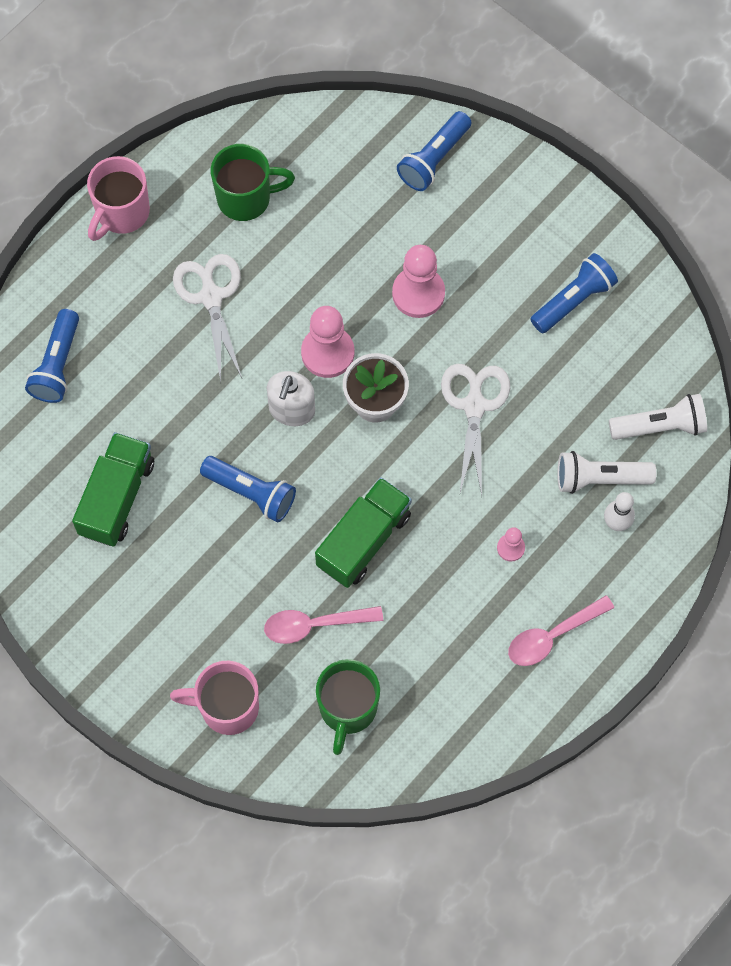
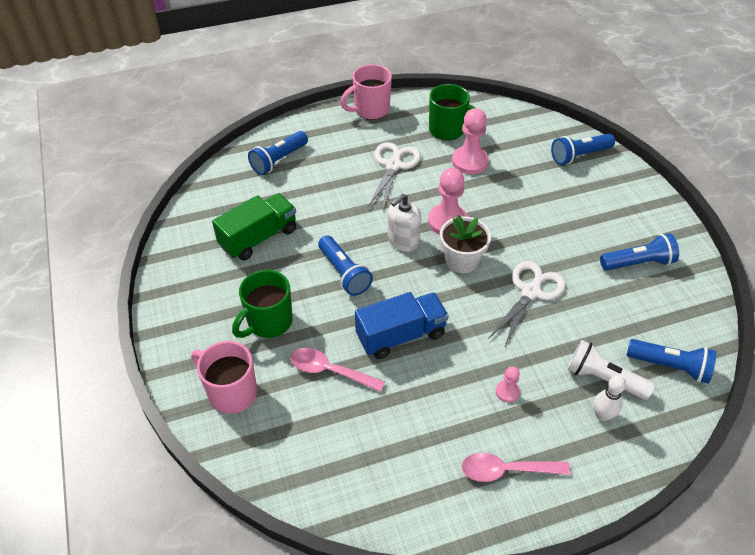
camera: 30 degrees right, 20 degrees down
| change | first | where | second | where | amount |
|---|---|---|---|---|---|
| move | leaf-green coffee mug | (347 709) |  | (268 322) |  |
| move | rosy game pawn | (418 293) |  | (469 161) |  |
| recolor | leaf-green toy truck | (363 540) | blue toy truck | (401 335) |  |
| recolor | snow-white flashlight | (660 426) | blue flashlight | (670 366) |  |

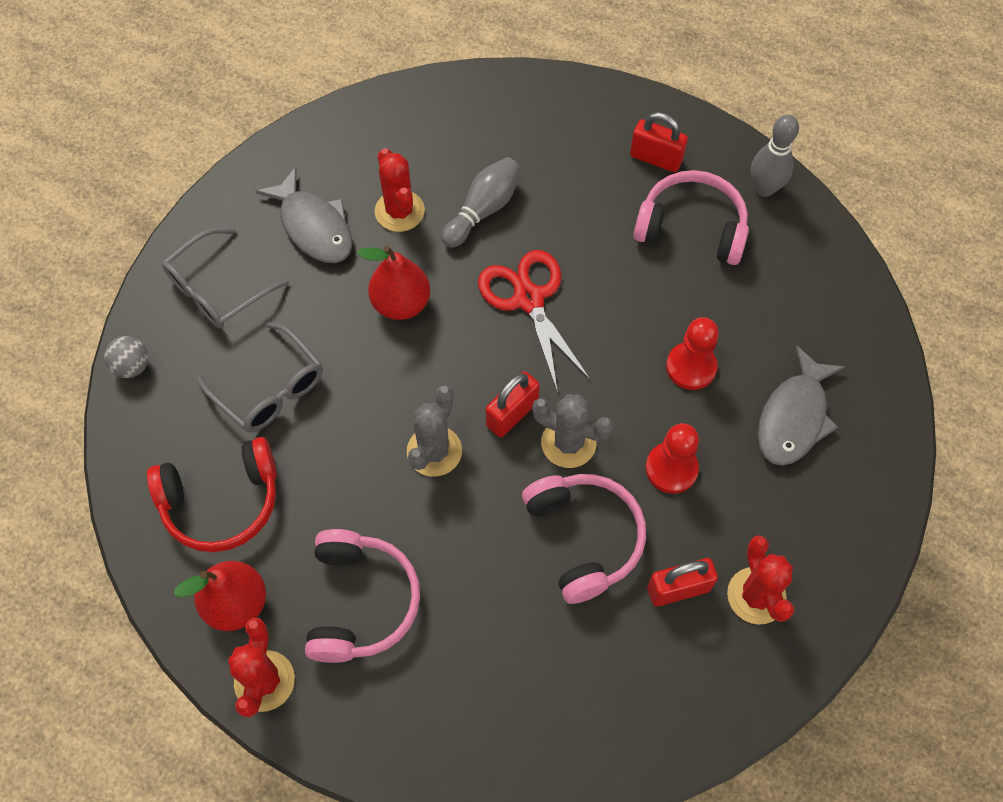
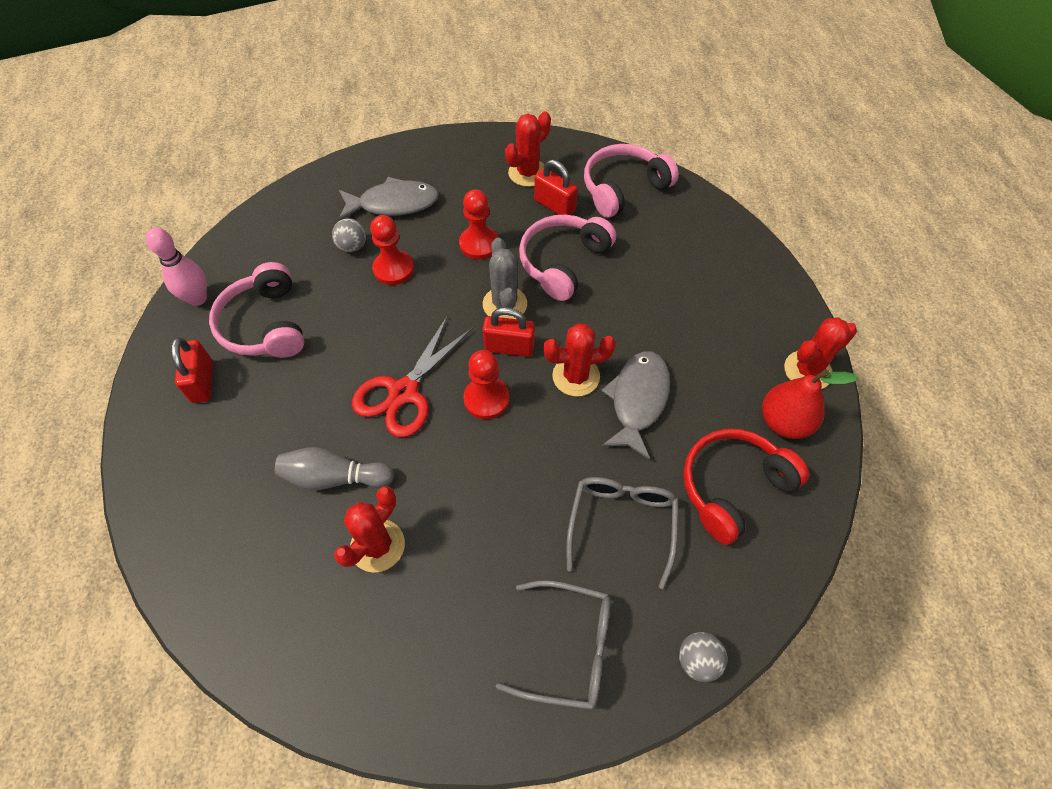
camera: 125 degrees left, 5 degrees down
| change | first | where | second | where | amount |
|---|---|---|---|---|---|
| delete | red toy pear | (401 303) |  |  |  |
| insert |  |  | grey ball | (352 246) |  |
| insert |  |  | red game pawn | (486 399) |  |
| move | grey fish | (314 227) |  | (637 400) |  |
| move | rosy headphones | (360 602) |  | (623 188) |  |
| recolor | grey saguaro cactus | (434 451) | red saguaro cactus | (576 376) |  |
| recolor | grey bowling pin | (764 188) | rosy bowling pin | (197 298) |  |
| rotate | red headphones | (222 501) |  | (733 487) | 75 degrees counterclockwise |

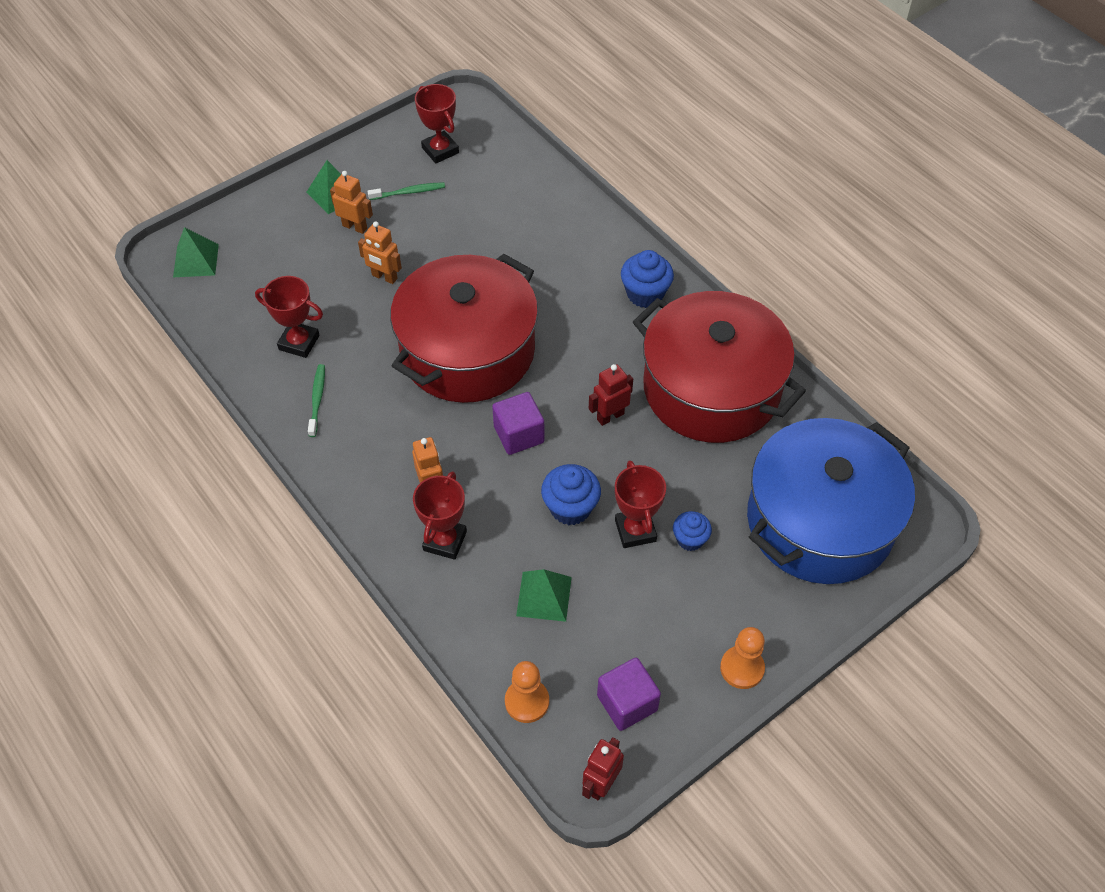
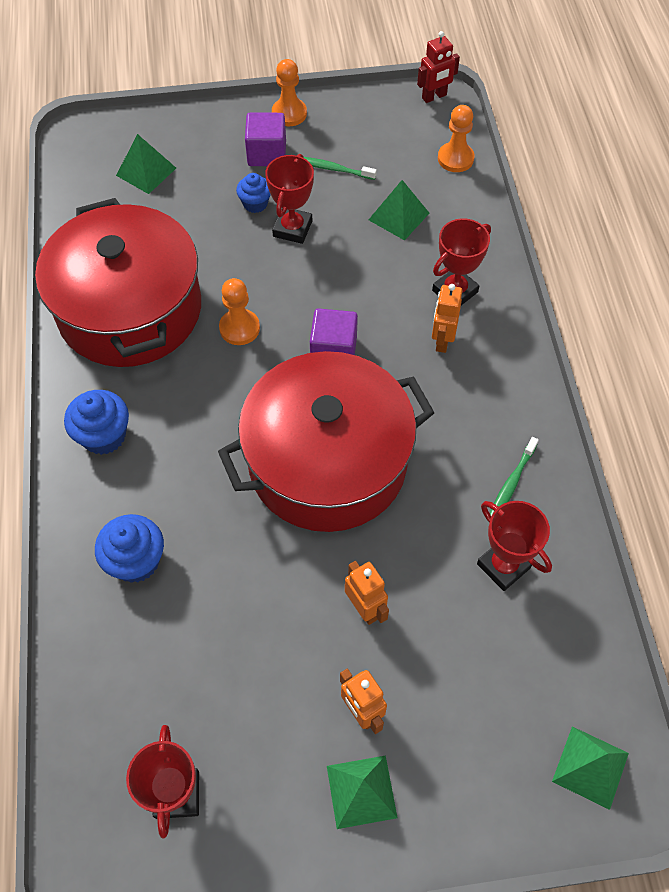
camera: 150 degrees left, 5 degrees up
| change | first | where | second | where | amount |
|---|---|---|---|---|---|
| move | leaf-green toothbrush | (409 192) |  | (333 169) |  |
| move | blue fairy cake | (570 508) |  | (136 561) |  |
| move | purple cube | (627 703) |  | (267 153) |  |
| replace | red robot | (610 416) | orange game pawn | (239 328) |  |
| replace | blue stockpot | (820 521) | leaf-green solid pyramid | (146 171) |  |

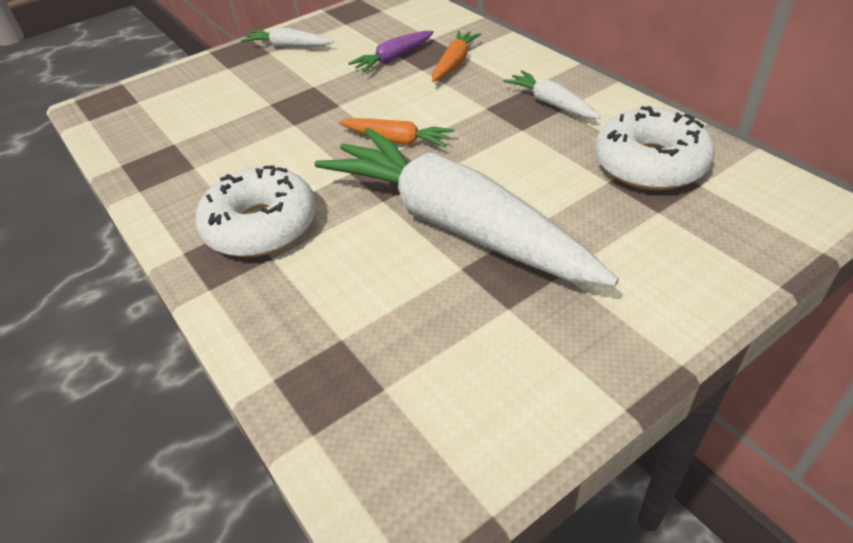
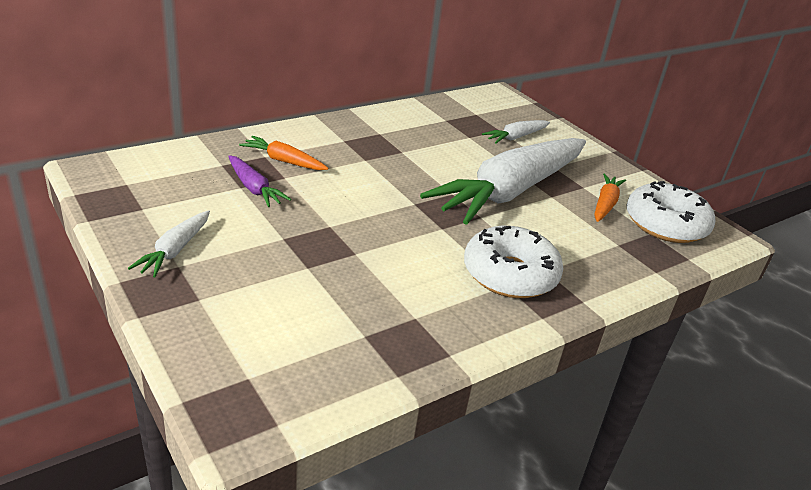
camera: 95 degrees left, 10 degrees down
| change | first | where | second | where | amount |
|---|---|---|---|---|---|
| move | orange toy carrot | (397 140) |  | (605 204) |  |
| move | snow-white toy carrot | (551 103) |  | (516 137) |  |
| move | snow-white doughnut | (650 164) |  | (665 224) |  |

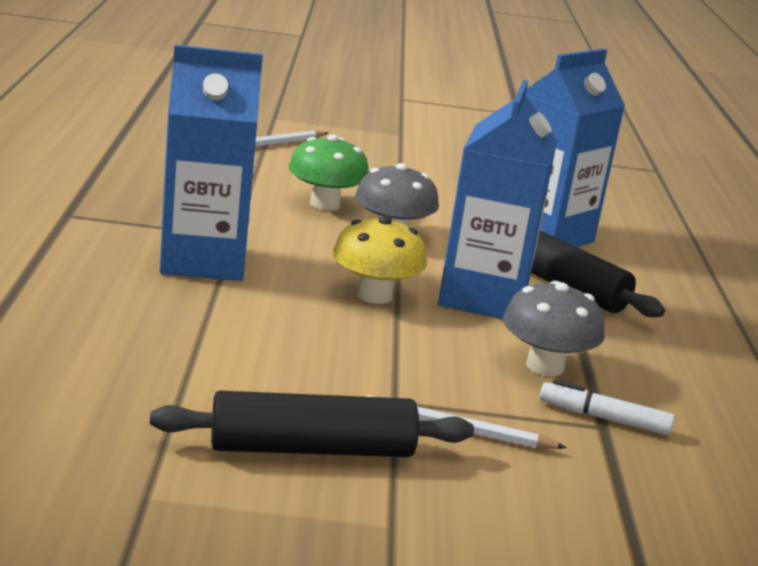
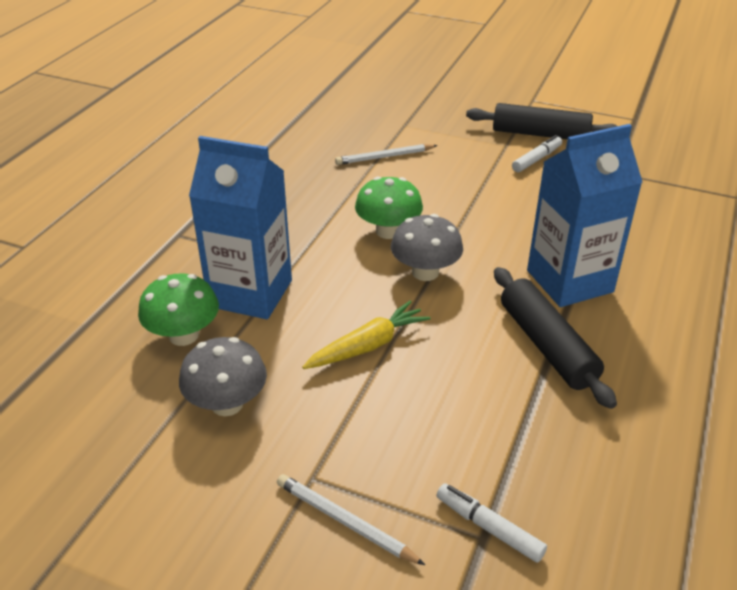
camera: 25 degrees right, 15 degrees up
| change | first | where | second | where | amount |
|---|---|---|---|---|---|
| delete | blue milk carton | (483 298) |  |  |  |
| insert |  |  | leaf-green mushroom | (184 335) |  |
| insert |  |  | snow-white felt pen | (536 159) |  |
| move | jet-black rolling pin | (311 448) |  | (540 134) |  |
| move | grey mushroom | (545 366) |  | (227 404) |  |
| replace | golden mushroom | (374 295) | golden toy carrot | (367 346) |  |

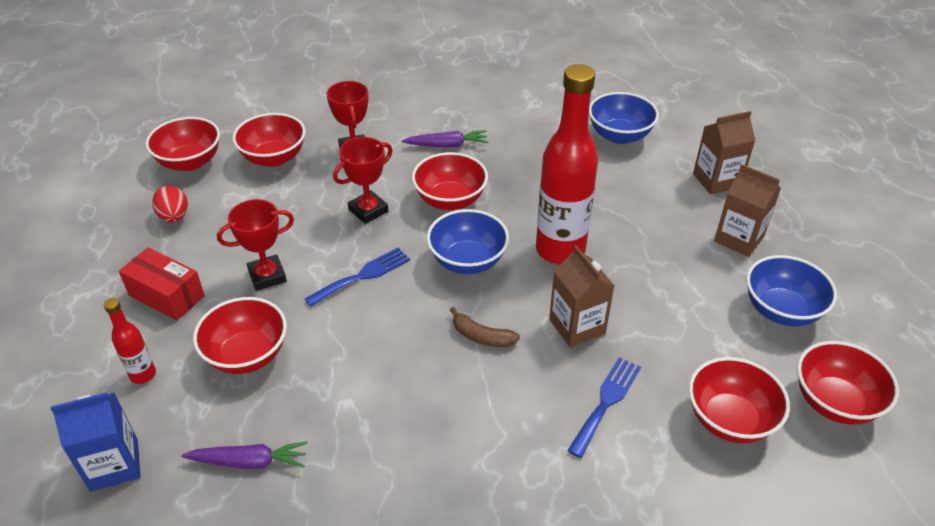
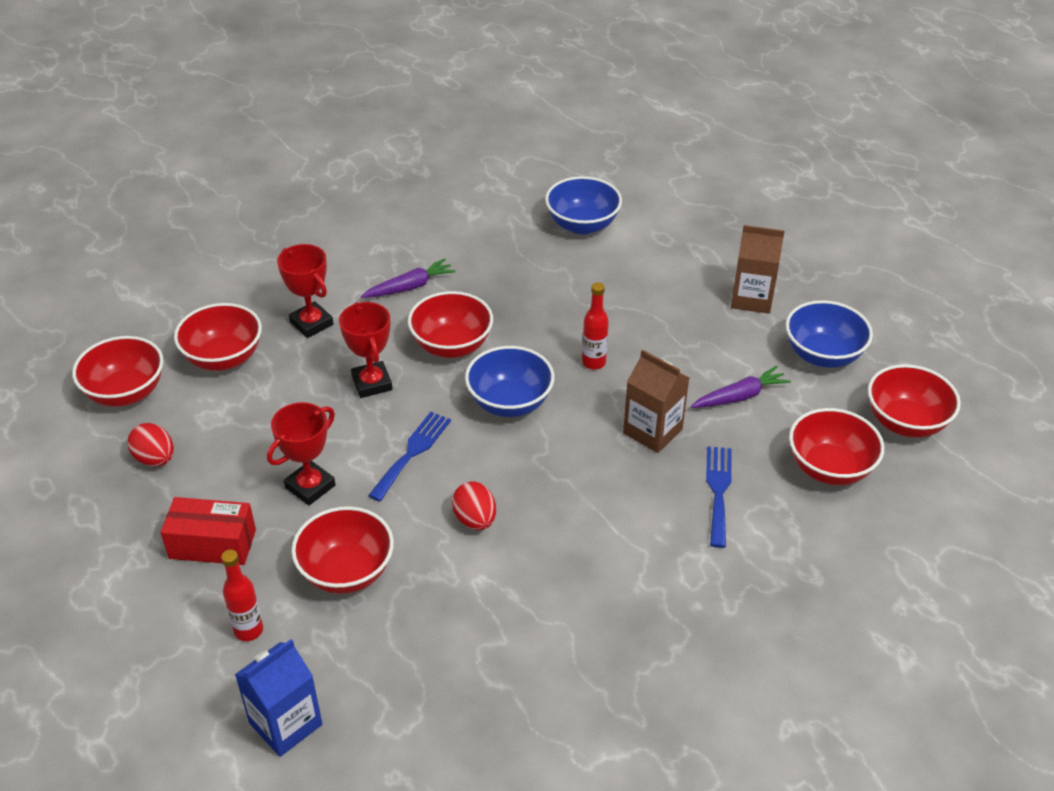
camera: 25 degrees left, 0 degrees up
| change | first | where | second | where | amount |
|---|---|---|---|---|---|
| delete | russet toy banana | (482 336) |  |  |  |
| delete | russet milk carton | (716 180) |  |  |  |
| insert |  |  | red toy egg | (475 519) |  |
| move | purple toy carrot | (249 462) |  | (740 396) |  |
| rotate | red trophy | (368 210) |  | (372 383) | 45 degrees counterclockwise |
| resize | red drink bottle | (560 250) |  | (593 362) | x0.45 |

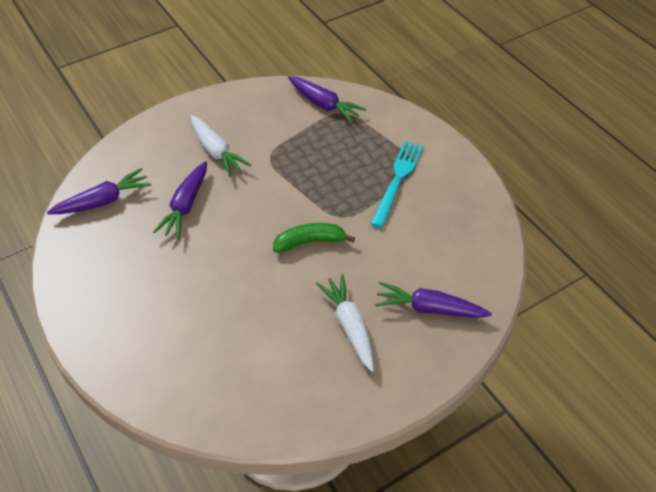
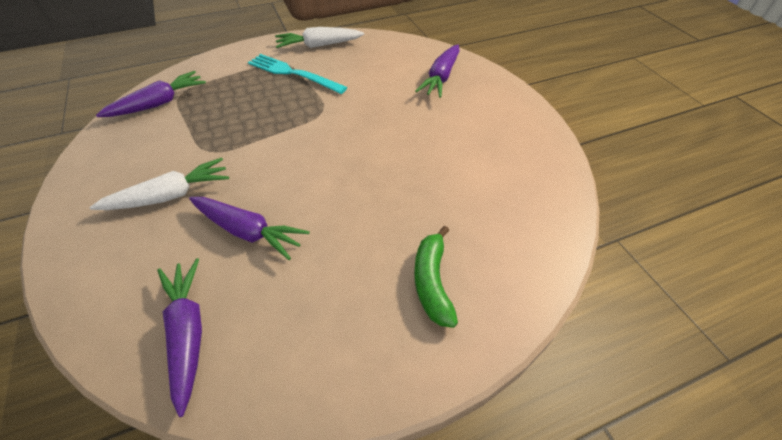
camera: 80 degrees left, 0 degrees up
| change | first | where | second | where | amount |
|---|---|---|---|---|---|
| move | leaf-green toy banana | (310 242) |  | (432 282) |  |
| move | snow-white toy carrot | (349 326) |  | (318 45) |  |

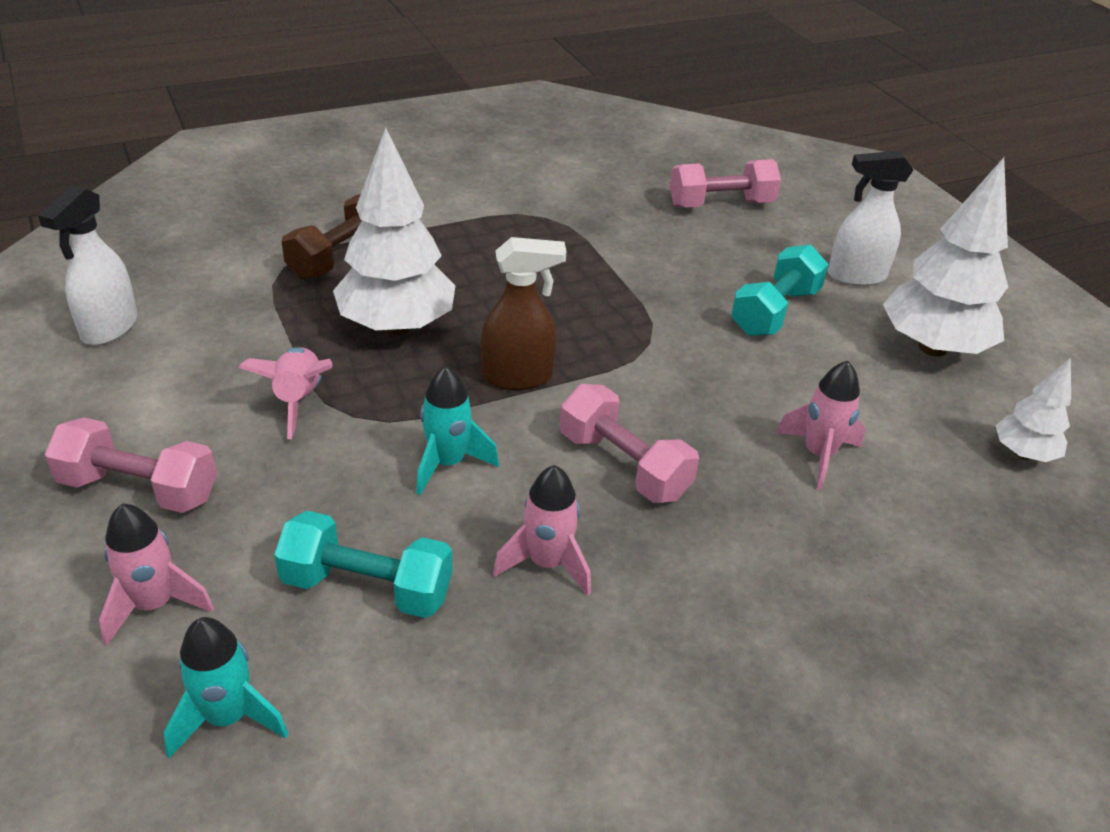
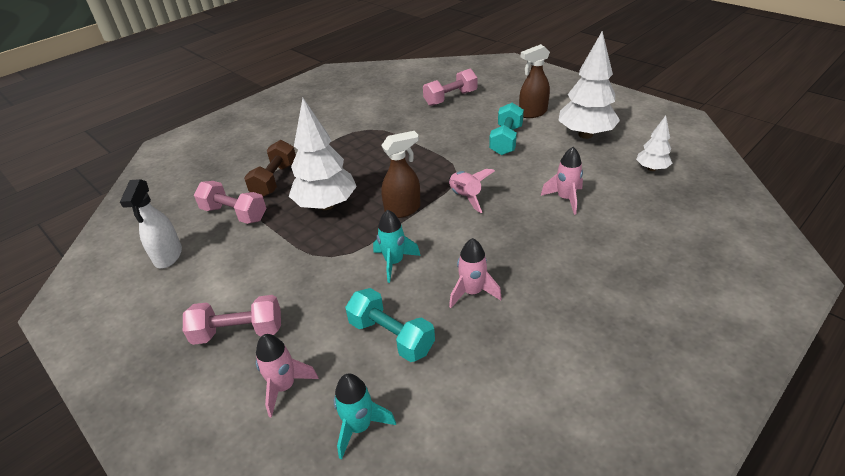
camera: 15 degrees left, 0 degrees up
| change | first | where | second | where | amount |
|---|---|---|---|---|---|
| move | rosy spaceship | (298 400) |  | (465 197) |  |
| move | rosy dumbbell | (623 465) |  | (234 214) |  |
| recolor | snow-white spray bottle | (856 276) | russet spray bottle | (532 113) |  |
| rotate | aqua dumbbell | (367 587) |  | (391 336) | 45 degrees clockwise |

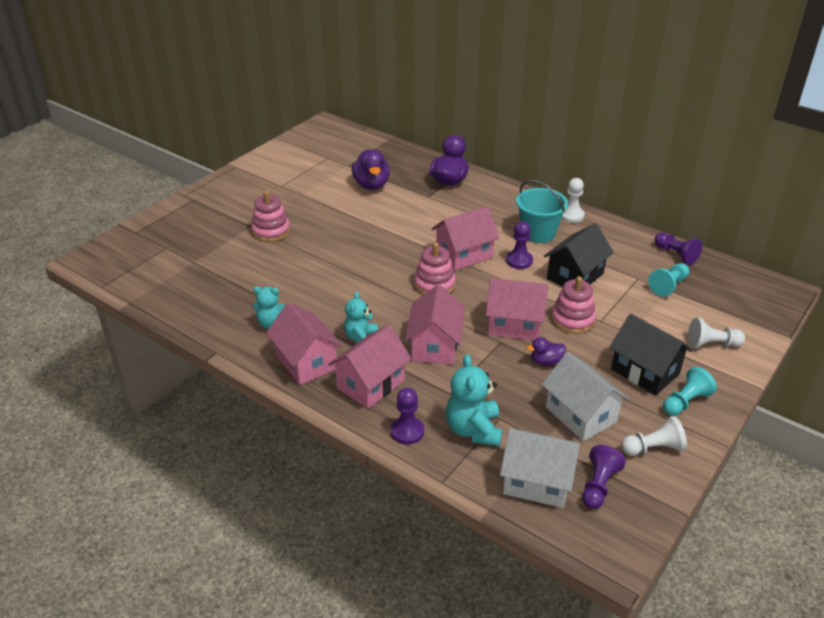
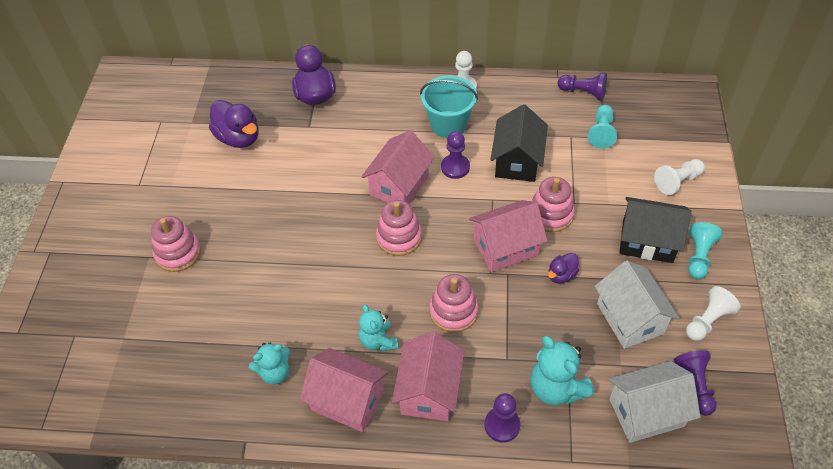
camera: 30 degrees left, 15 degrees up
| change | first | where | second | where | amount |
|---|---|---|---|---|---|
| replace | rosy cottage | (435 346) | rosy ring stacker | (453 311) |  |
| rotate | snow-white cottage | (580 415) |  | (630 318) | 45 degrees clockwise |

